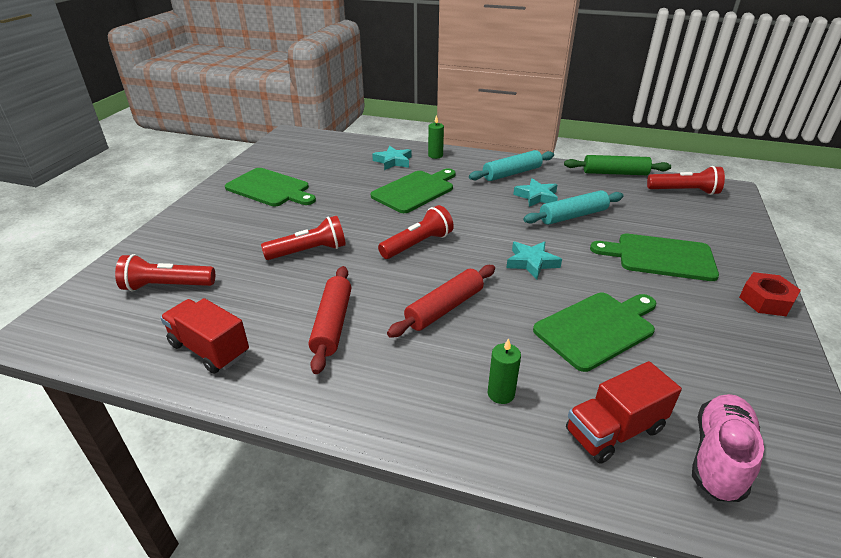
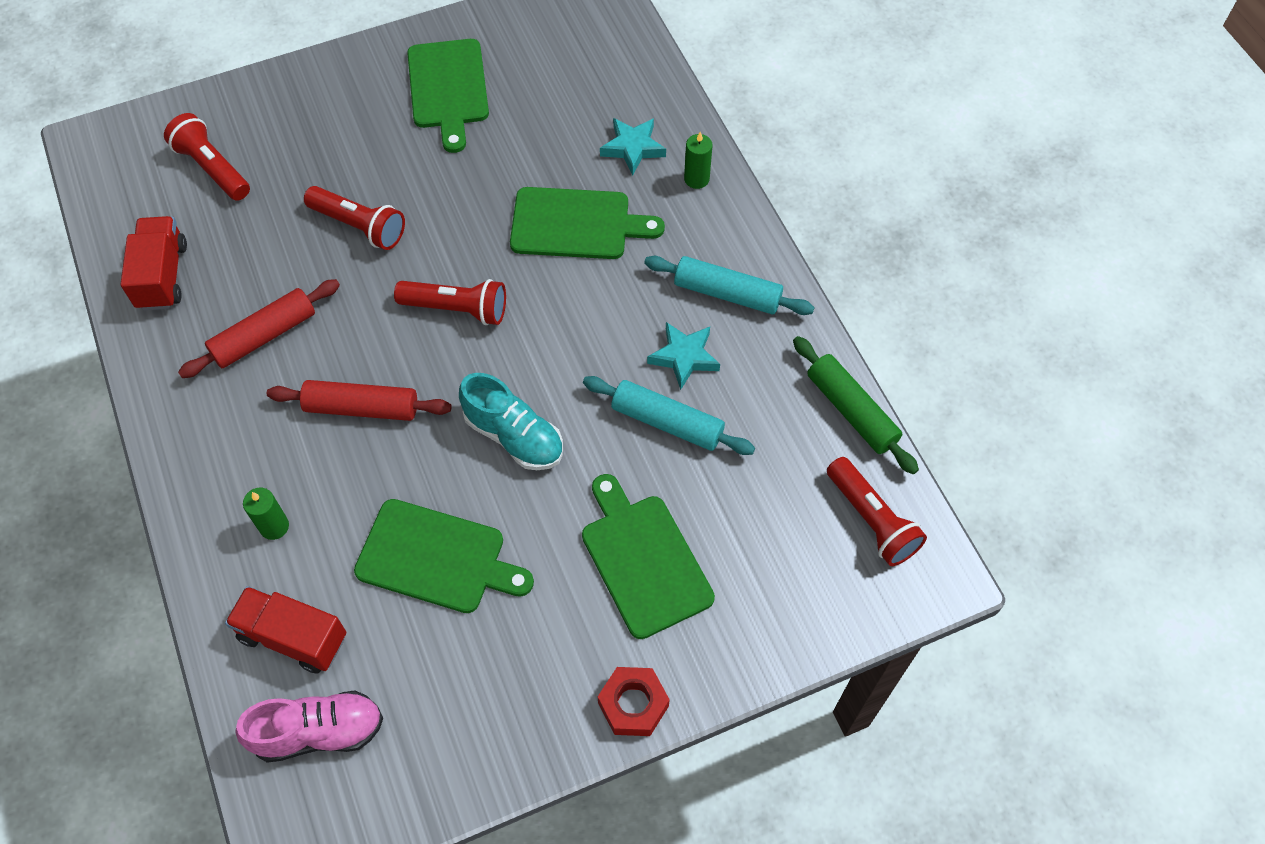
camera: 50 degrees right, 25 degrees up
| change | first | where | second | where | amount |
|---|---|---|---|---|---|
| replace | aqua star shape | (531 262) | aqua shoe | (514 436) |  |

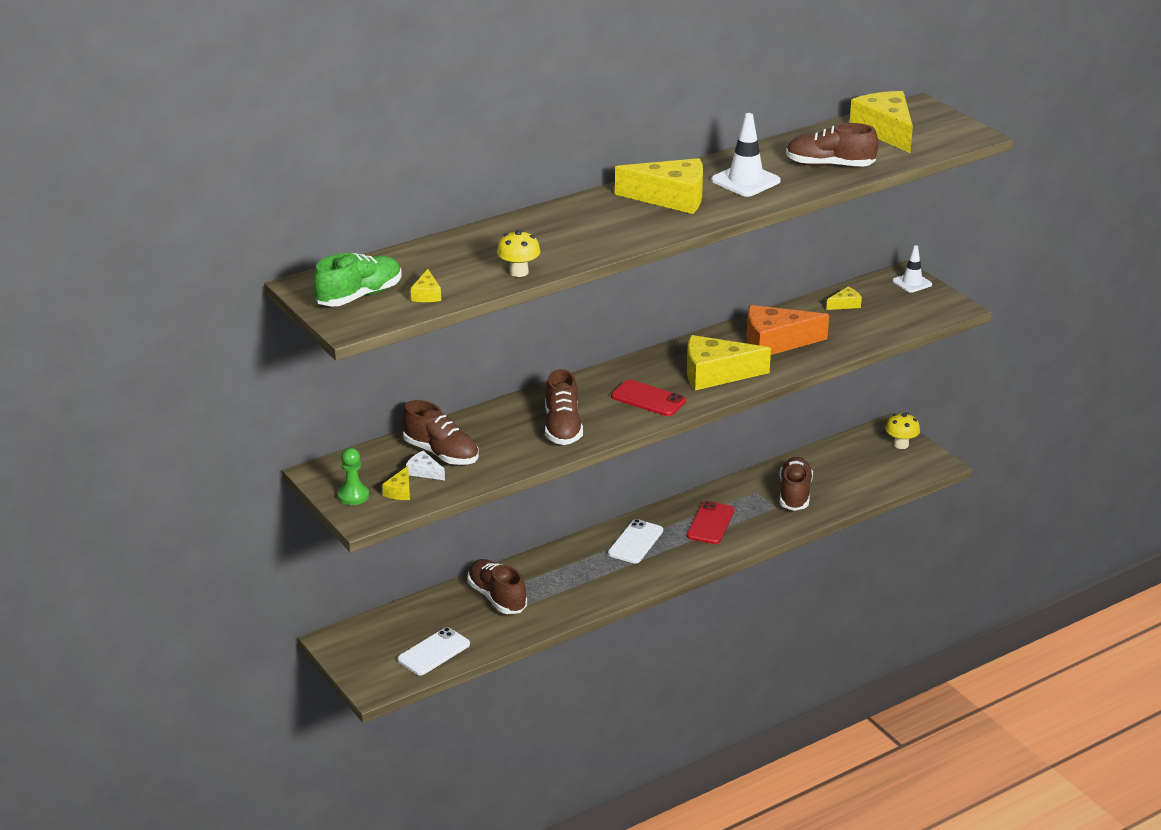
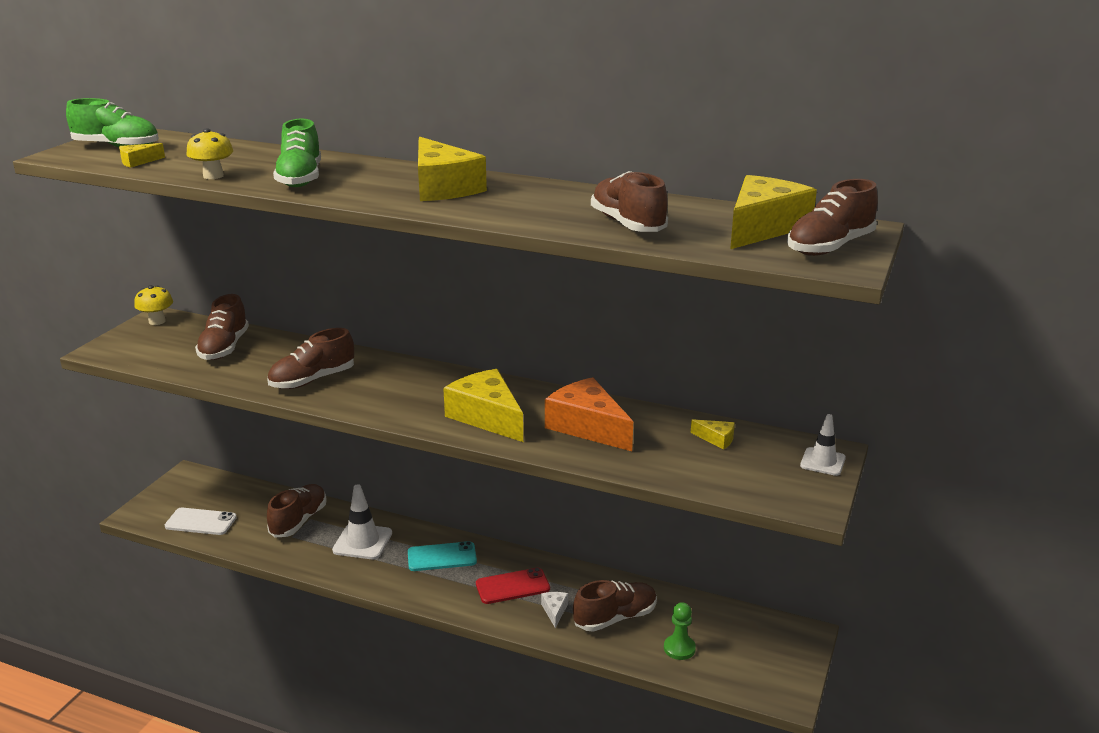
camera: 55 degrees right, 5 degrees down
| change | first | where | second | where | amount |
|---|---|---|---|---|---|
| delete | golden cheese wedge | (400 491) |  |  |  |
| delete | red phone | (648 399) |  |  |  |
| insert |  |  | leaf-green shoe | (300 179) |  |
| insert |  |  | russet shoe | (830 247) |  |
| move | leaf-green game pawn | (353 496) |  | (679 648) |  |
| move | snow-white cheese wedge | (424 472) |  | (554 611) |  |
| move | snow-white traffic cone | (745 181) |  | (362 542) |  |
| move | golden mushroom | (901 444) |  | (157 321) |  |
| recolor | snow-white phone | (635 542) | aqua phone | (442 557) |  |

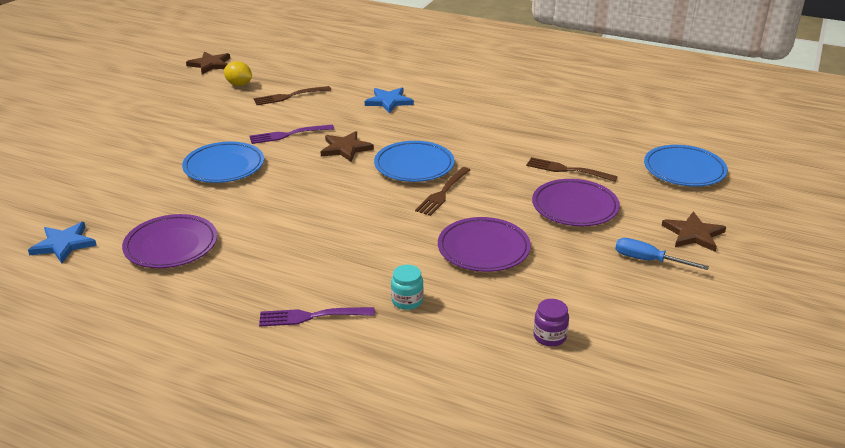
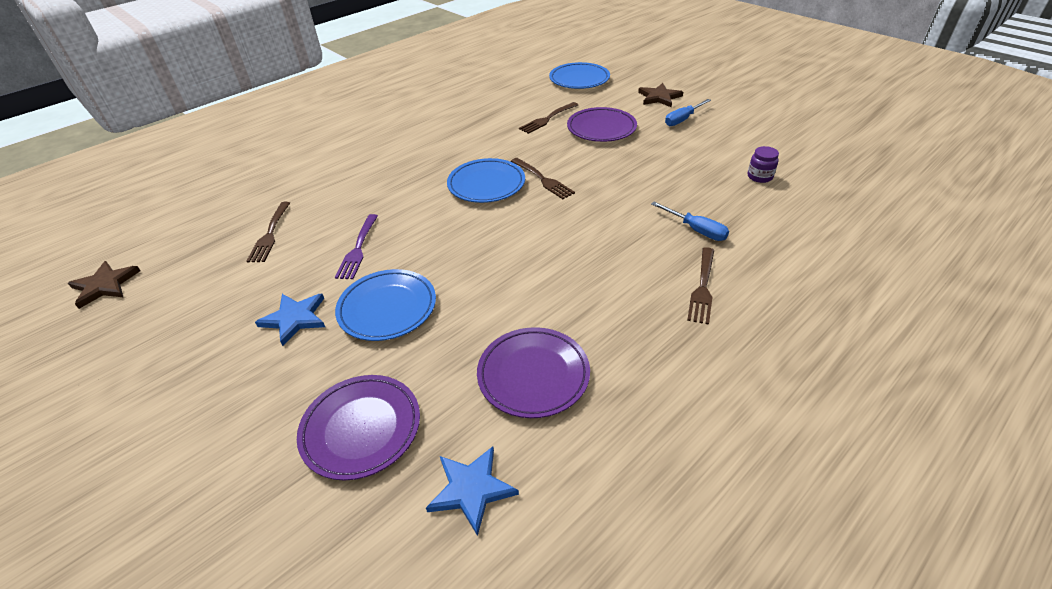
camera: 65 degrees left, 10 degrees up
| change | first | where | second | where | amount |
|---|---|---|---|---|---|
| delete | golden toy lemon | (239 84) |  |  |  |
| delete | russet star shape | (345 148) |  |  |  |
| move | blue star shape | (389 101) |  | (295 318) |  |
| move | purple flat dish | (483 249) |  | (361 429) |  |
| replace | aqua jam jar | (407 301) | blue hand screwdriver | (696 230) |  |
| recolor | purple dinner fork | (312 316) | russet dinner fork | (702 287) |  |

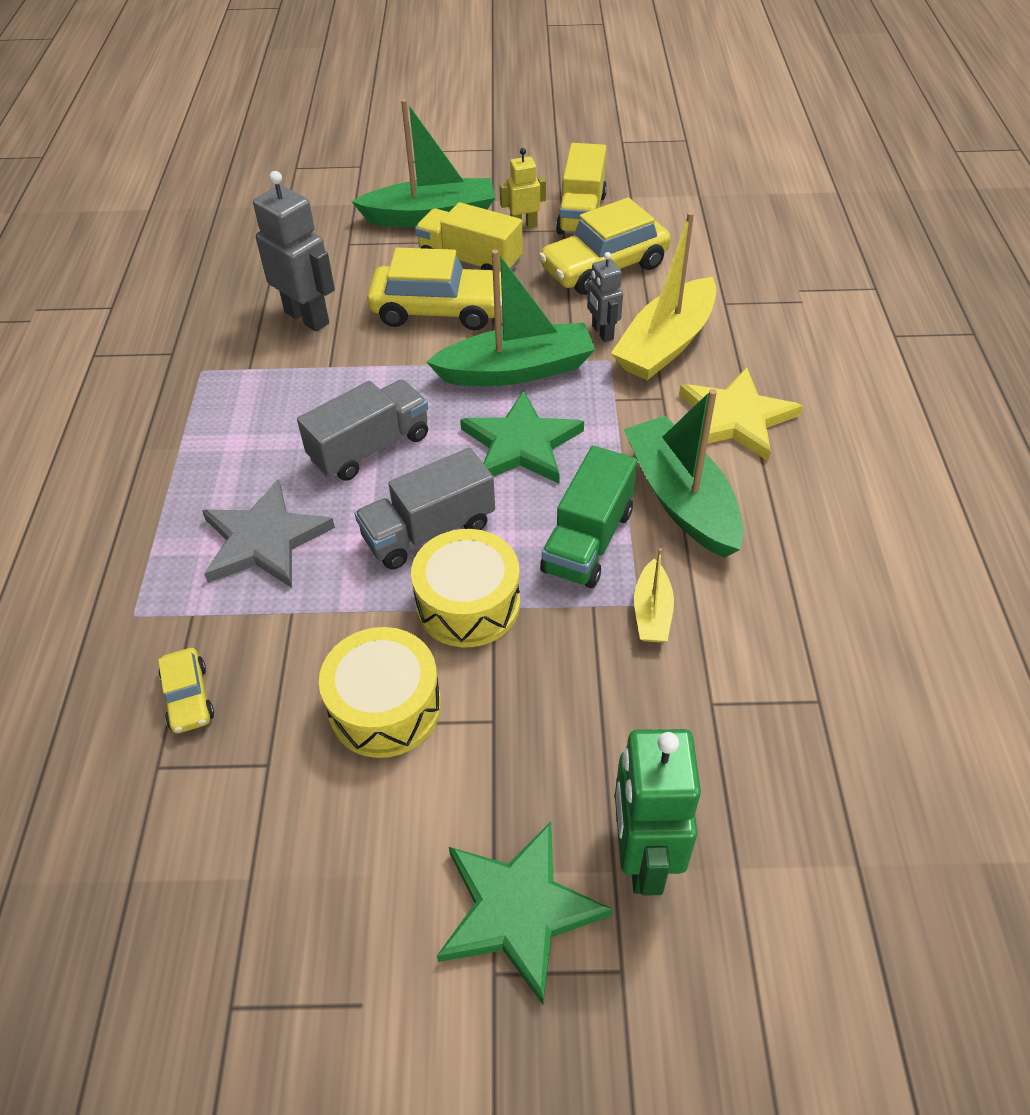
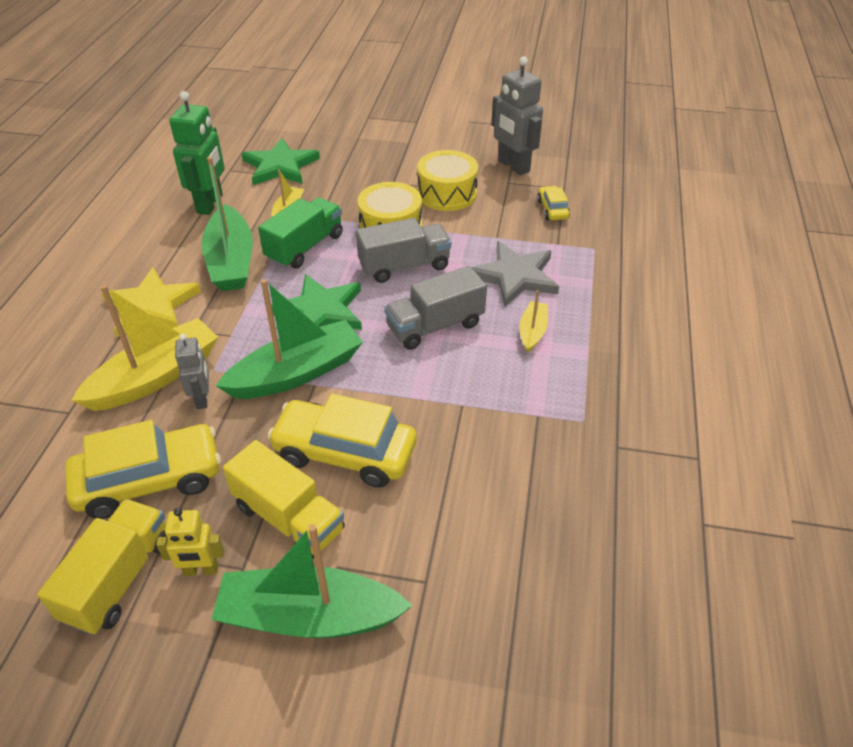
camera: 170 degrees left, 5 degrees down
| change | first | where | second | where | amount |
|---|---|---|---|---|---|
| insert |  |  | golden boat | (532 331) |  |
| move | grey robot | (307 317) |  | (513 166) |  |
| move | leaf-green star shape | (518 910) |  | (280 166) |  |
| move | leaf-green robot | (643 856) |  | (210 204) |  |
| rotate | leaf-green boat | (517 370) |  | (296 373) | 150 degrees clockwise |

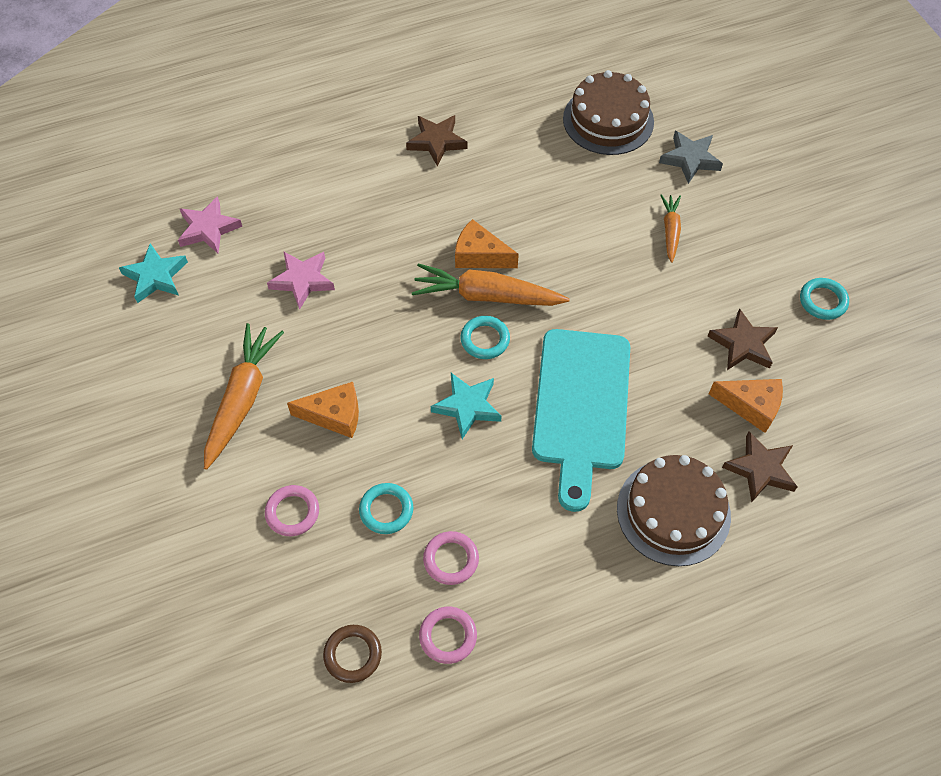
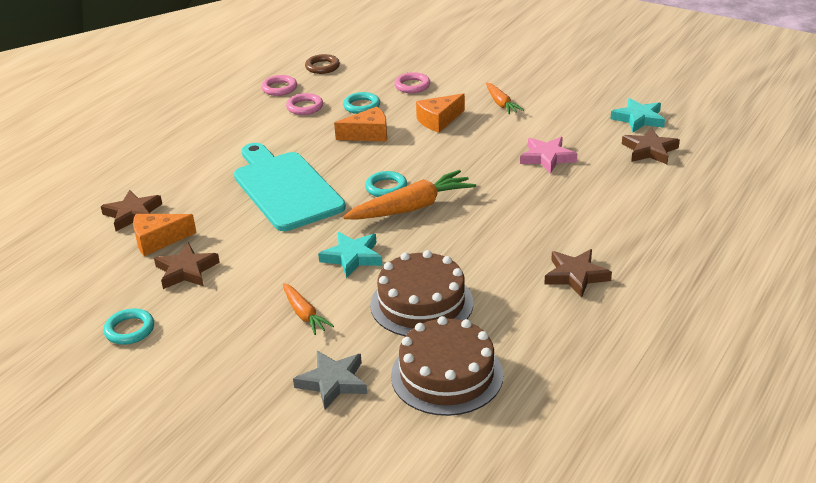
camera: 145 degrees right, 25 degrees down
| change | first | where | second | where | amount |
|---|---|---|---|---|---|
| move | aqua star shape | (467 406) |  | (352 257) |  |
| move | orange cheese wedge | (480 255) |  | (368 134) |  |
| move | russet layer cake | (673 512) |  | (421 303) |  |
| recolor | rosy star shape | (208 229) | russet star shape | (649 150) |  |
| resize | orange toy carrot | (242 399) |  | (501 104) | x0.56 |

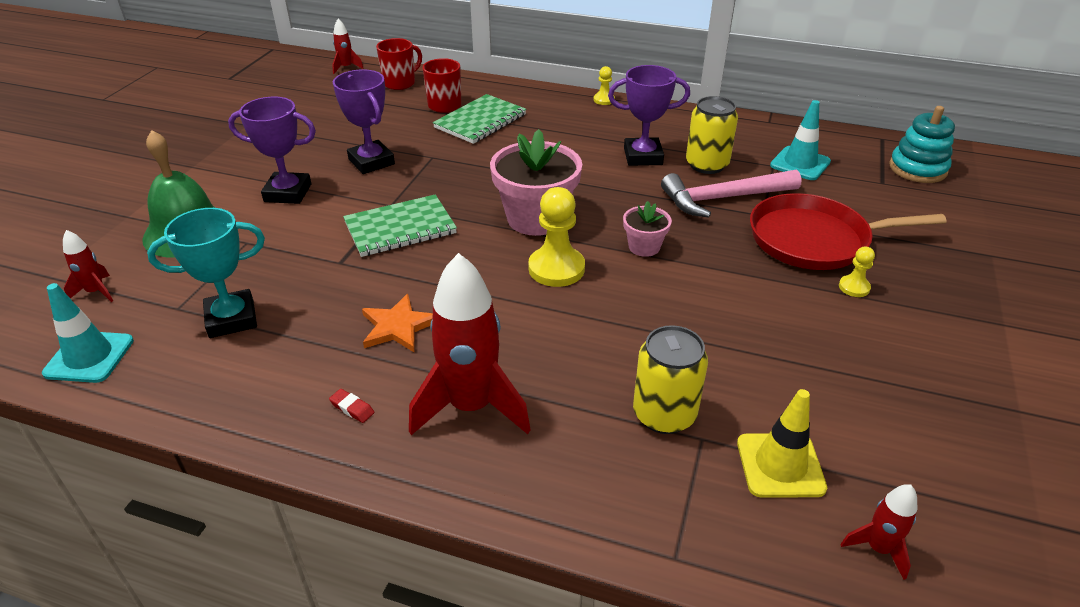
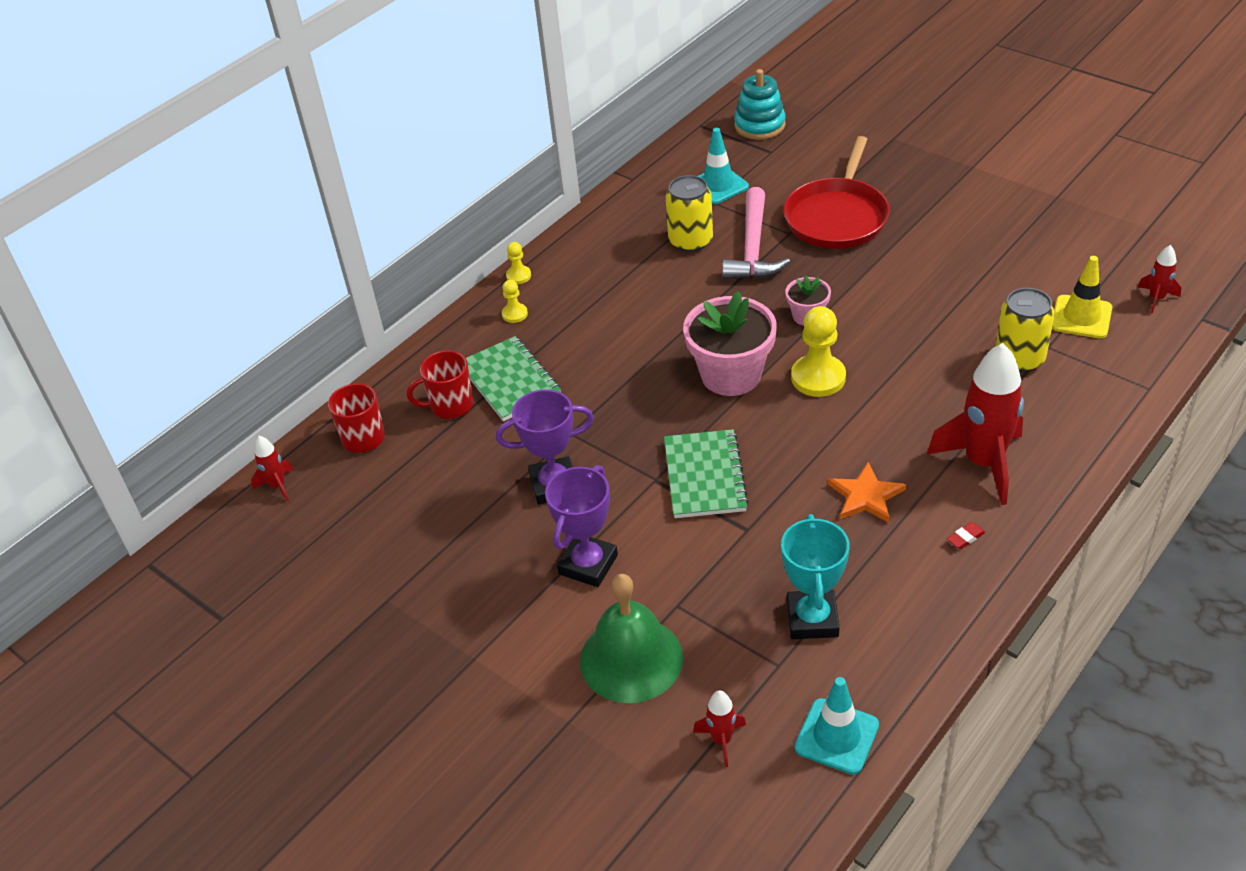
camera: 65 degrees left, 5 degrees up
| change | first | where | second | where | amount |
|---|---|---|---|---|---|
| delete | purple trophy | (643 156) |  |  |  |
| move | golden game pawn | (854 287) |  | (514 314) |  |

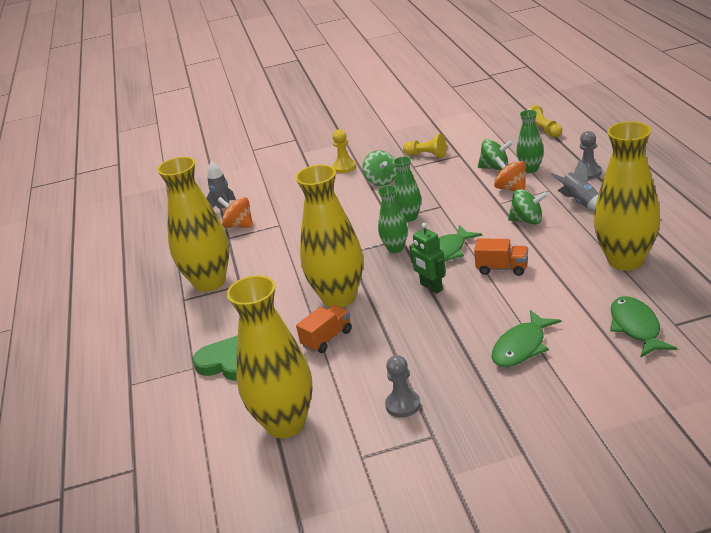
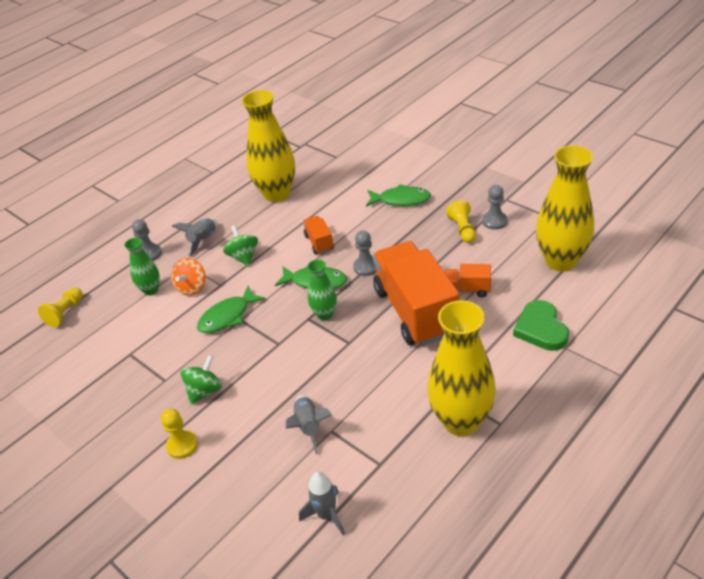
camera: 125 degrees left, 10 degrees up
| change | first | where | second | where | amount |
|---|---|---|---|---|---|
| delete | orange whirligig | (239 225) |  |  |  |
| delete | leaf-green vase | (409 217) |  |  |  |
| delete | leaf-green whirligig | (495 168) |  |  |  |
| insert |  |  | grey spaceship | (308 427) |  |
| move | golden game pawn | (426 155) |  | (462 229) |  |
| move | leaf-green fish | (636 327) |  | (227 316) |  |
| replace | golden vase | (339 298) | orange toy truck | (415 311) |  |
| replace | leaf-green robot | (431 287) | grey game pawn | (366 267) |  |

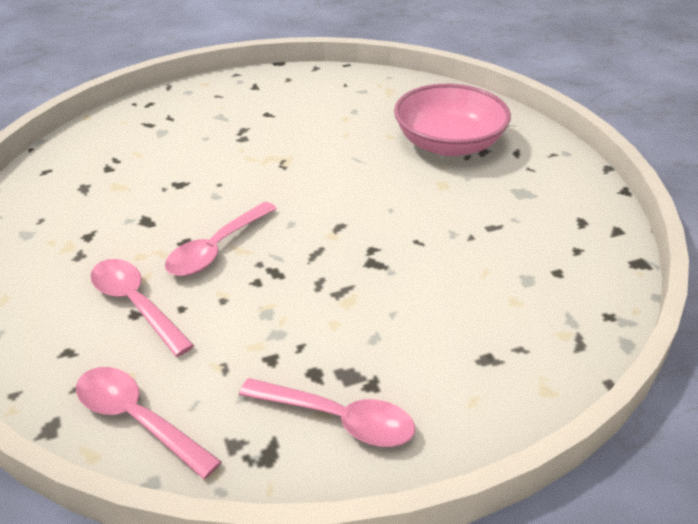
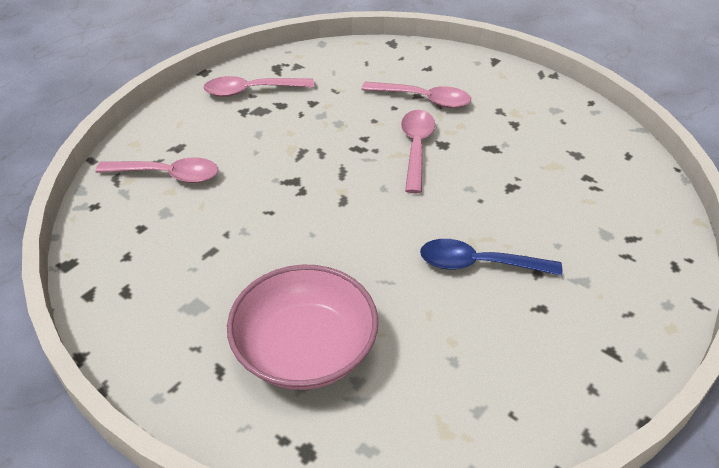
camera: 150 degrees right, 5 degrees up
| change | first | where | second | where | amount |
|---|---|---|---|---|---|
| insert |  |  | blue spoon | (479 264) |  |
| move | rosy spoon | (137 419) |  | (167 175) |  |

